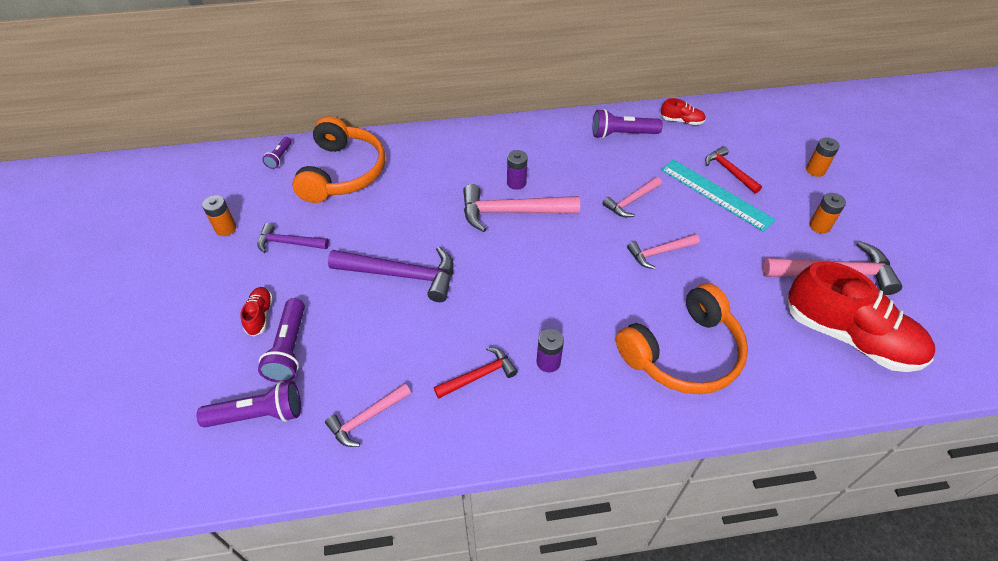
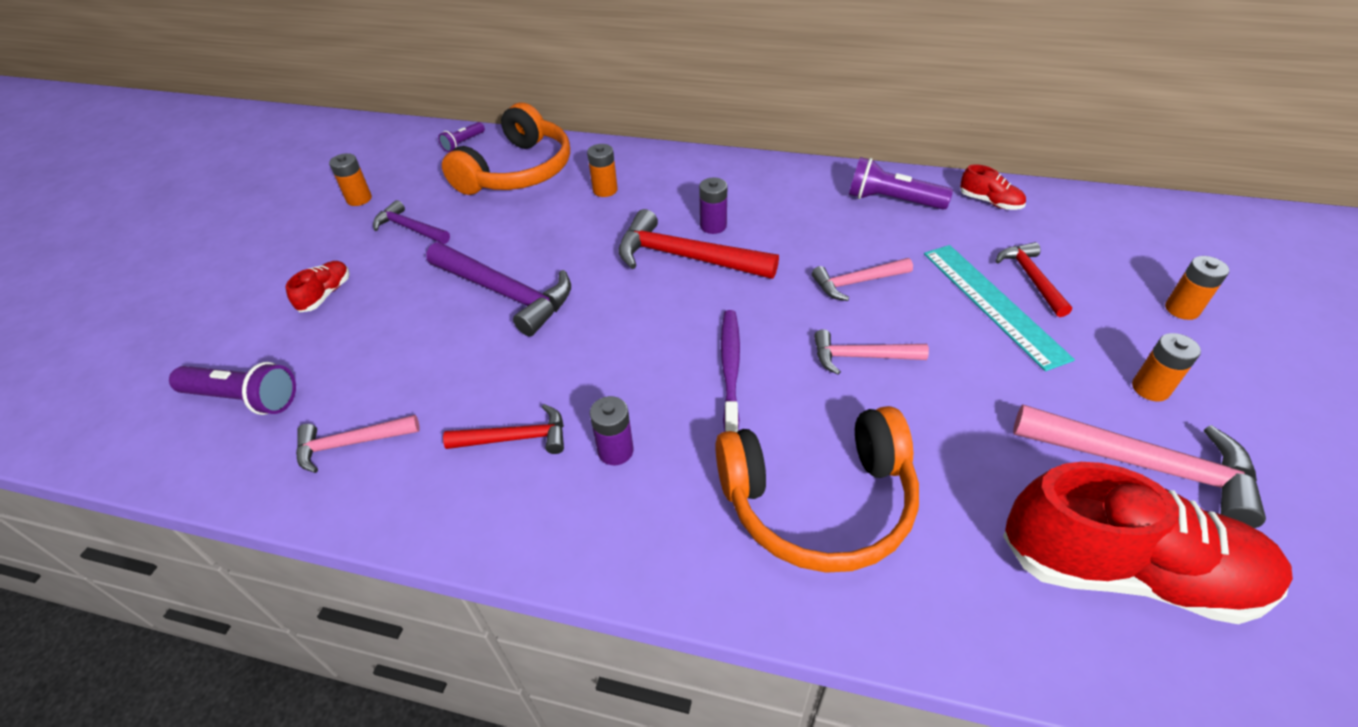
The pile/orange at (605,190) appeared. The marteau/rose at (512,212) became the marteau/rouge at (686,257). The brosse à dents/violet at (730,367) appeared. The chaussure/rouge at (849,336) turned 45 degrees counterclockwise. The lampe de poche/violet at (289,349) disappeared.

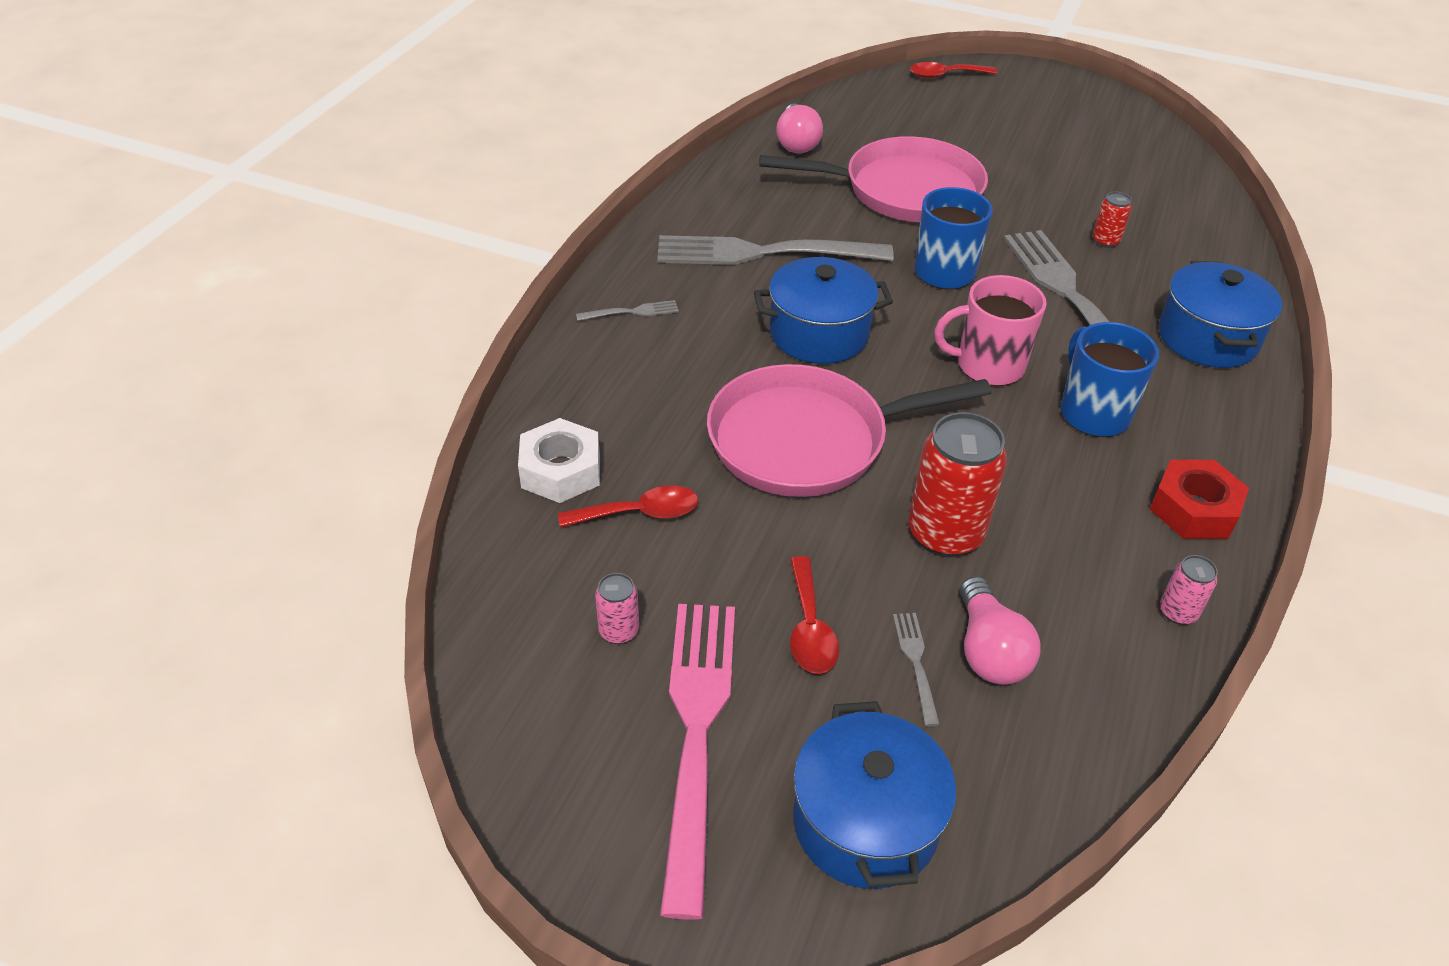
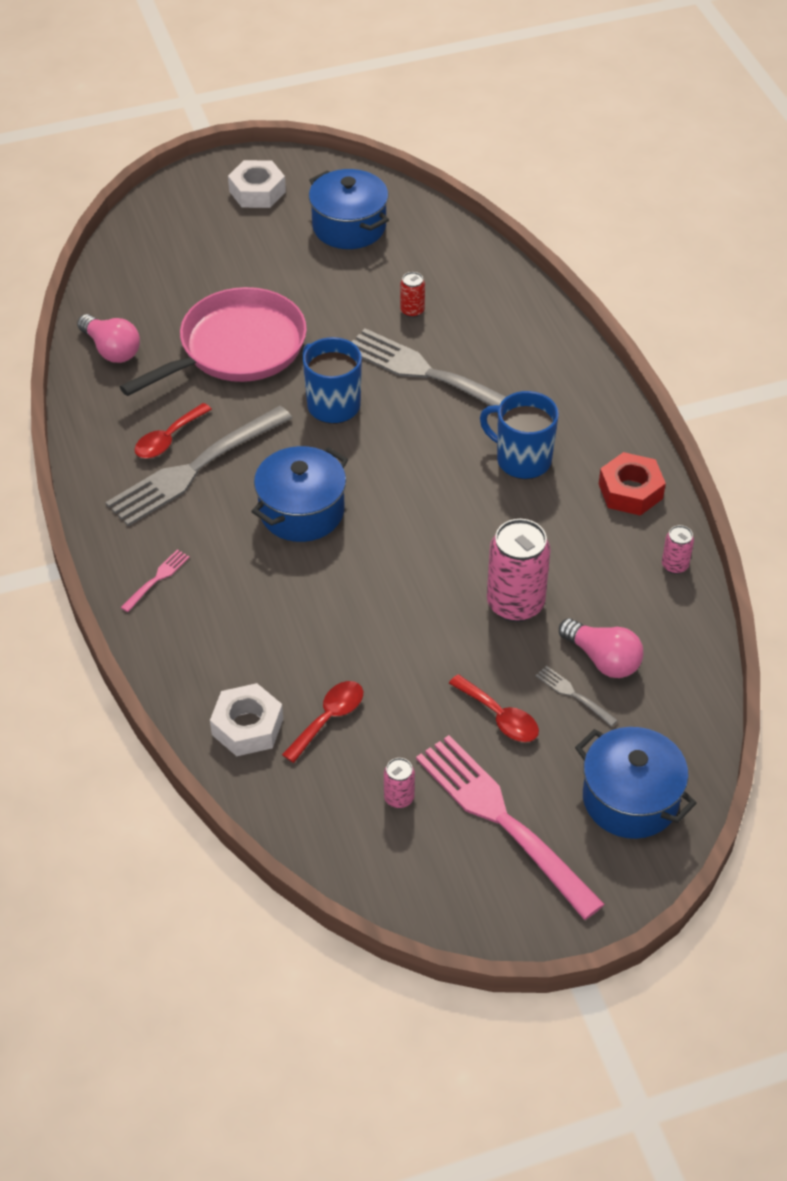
The fourchette/gris at (631,312) became the fourchette/rose at (157,579). The cuillère/rouge moved from (945,75) to (168,439). The écrou/blanc at (257,191) appeared. The marmite/bleu moved from (1207,338) to (349,226). The canette/rouge at (945,534) became the canette/rose at (515,604). The poêle/rose at (806,440) disappeared. The tasse/rose at (988,366) disappeared.

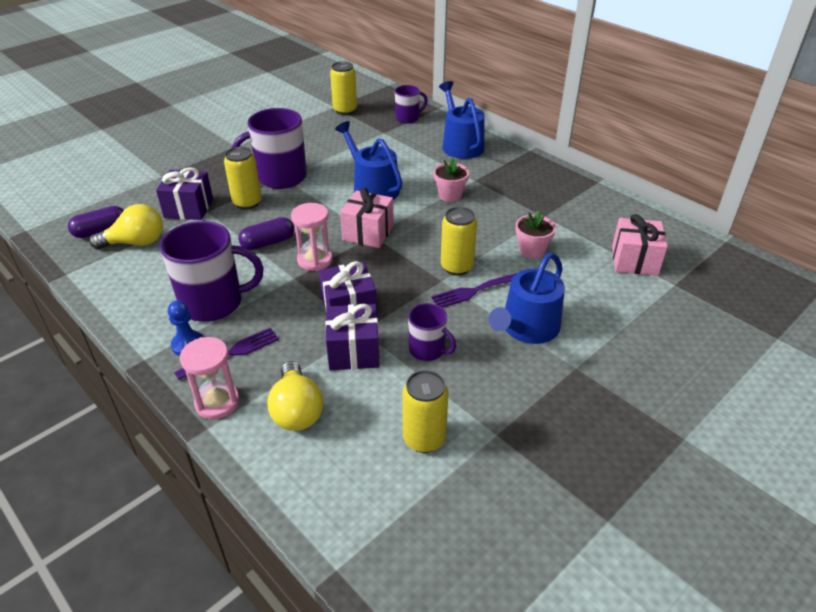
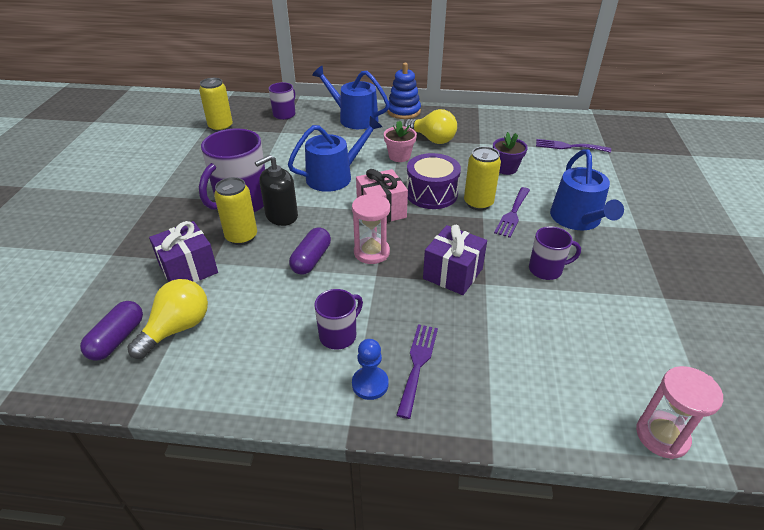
The distributeur de savon/noir at (281,216) appeared. The arrosoir/bleu at (372,188) turned 135 degrees clockwise. The tasse/violet at (213,303) changed to 0.55 times the size. The jouet à empiler/bleu at (403,111) appeared. The ampoule/jaune moved from (296,410) to (432,139). The tambour/violet at (431,193) appeared. The pot de fleurs/rose at (532,250) became the pot de fleurs/violet at (506,168). The cadeau/rose at (634,260) was replaced by the fourchette/violet at (568,146). The sablier/rose moved from (217,402) to (662,436). The cadeau/violet at (353,351) disappeared. The canette/jaune at (424,439) disappeared.

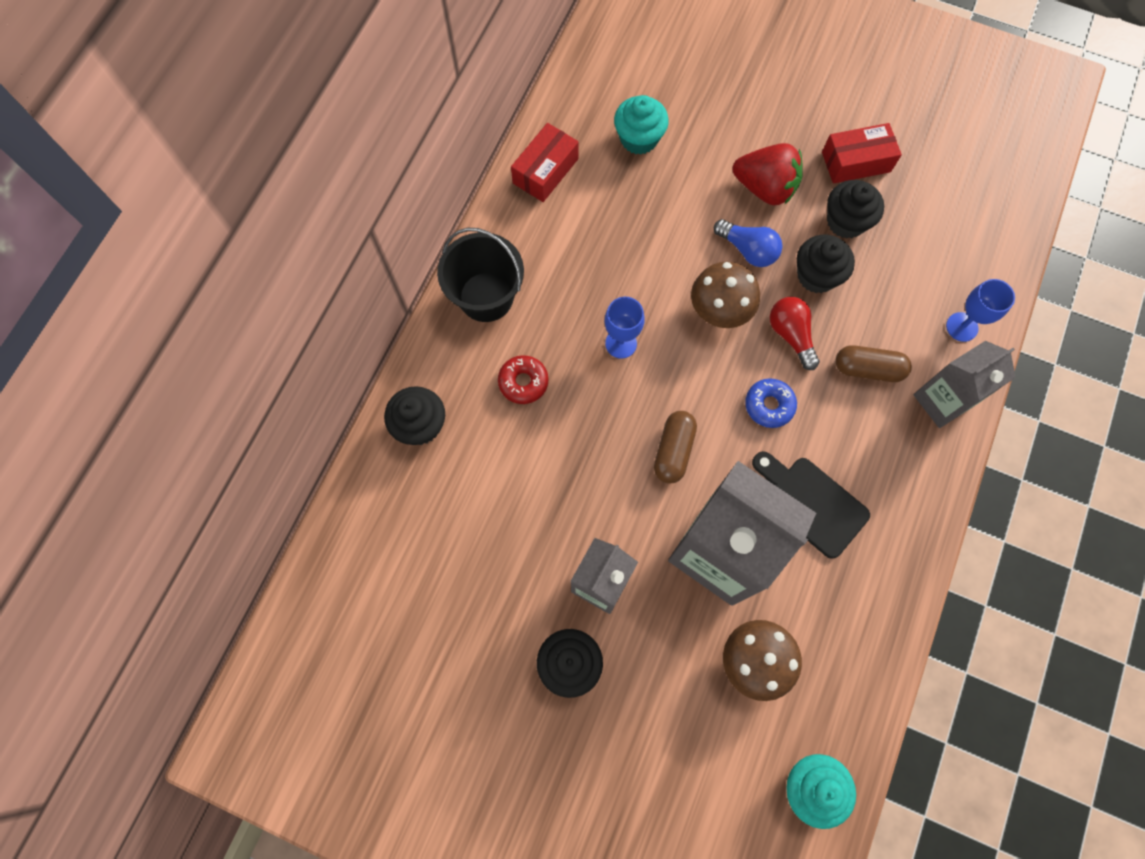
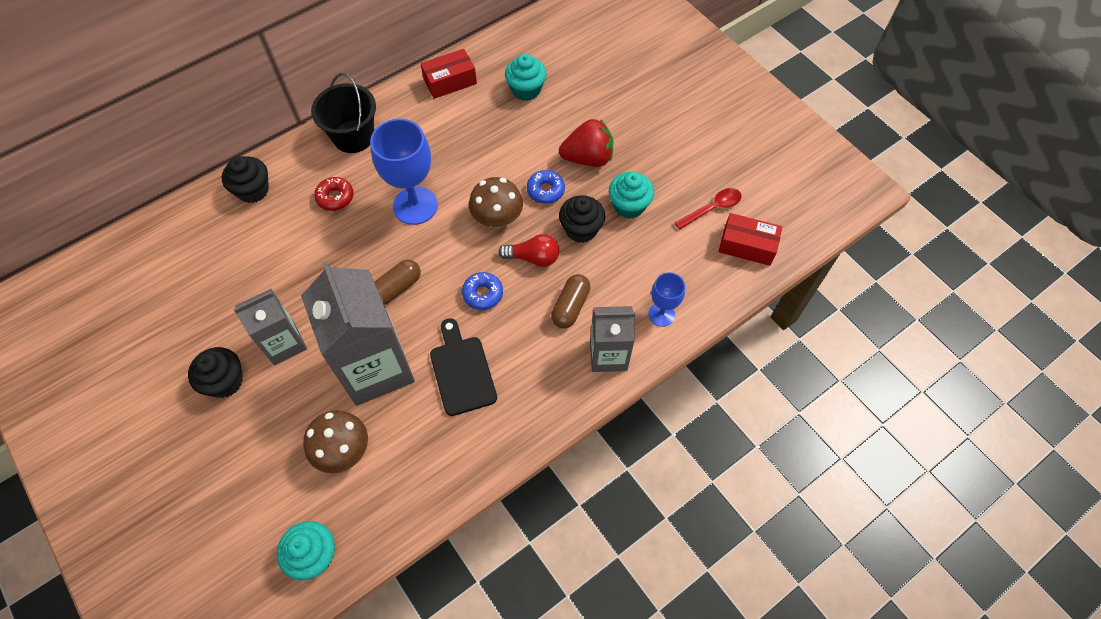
The verre à pied/bleu at (621,343) changed to 1.81 times the size. The ampoule/rouge at (791,335) turned 90 degrees clockwise. The ampoule/bleu at (748,250) was replaced by the beignet/bleu at (545,190). The gélule/marron at (868,369) turned 75 degrees clockwise. The fraise/rouge at (765,188) turned 60 degrees counterclockwise. The muffin/noir at (846,221) became the muffin/turquoise at (629,205). The cuillère/rouge at (712,208) appeared. The boîte/rouge moved from (856,162) to (747,246).

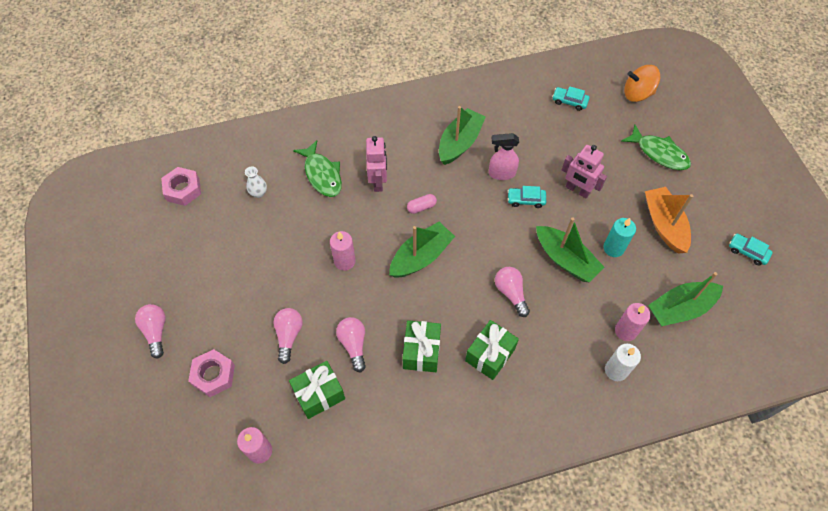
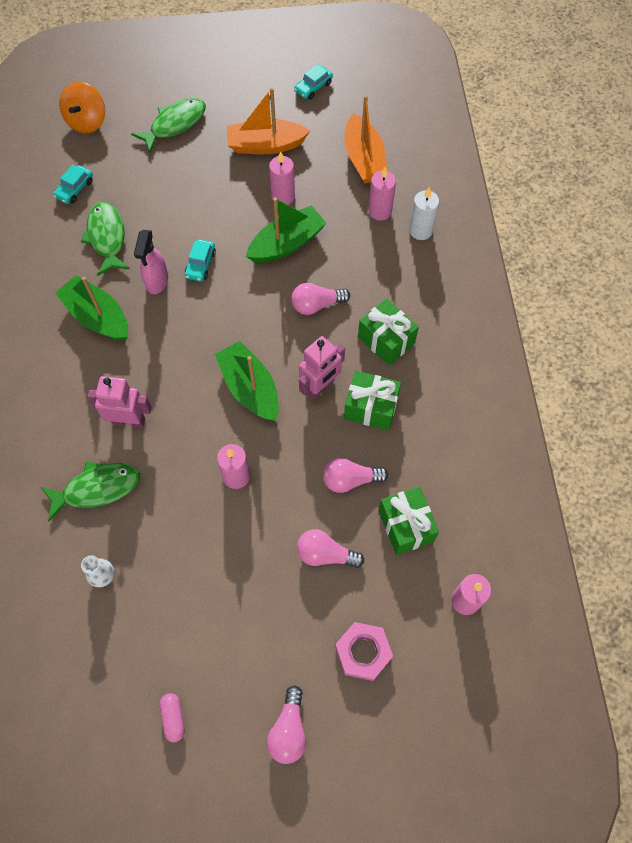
The poisson/vert at (107,237) appeared. The gélule/rose moved from (421,207) to (173,718). The ampoule/rose at (156,331) turned 75 degrees counterclockwise. The bougie/turquoise at (613,248) became the bougie/rose at (283,197). The robot/rose moved from (577,190) to (320,386). The bateau/vert at (680,308) became the bateau/orange at (364,159). The écrou/rose at (183,189) disappeared.

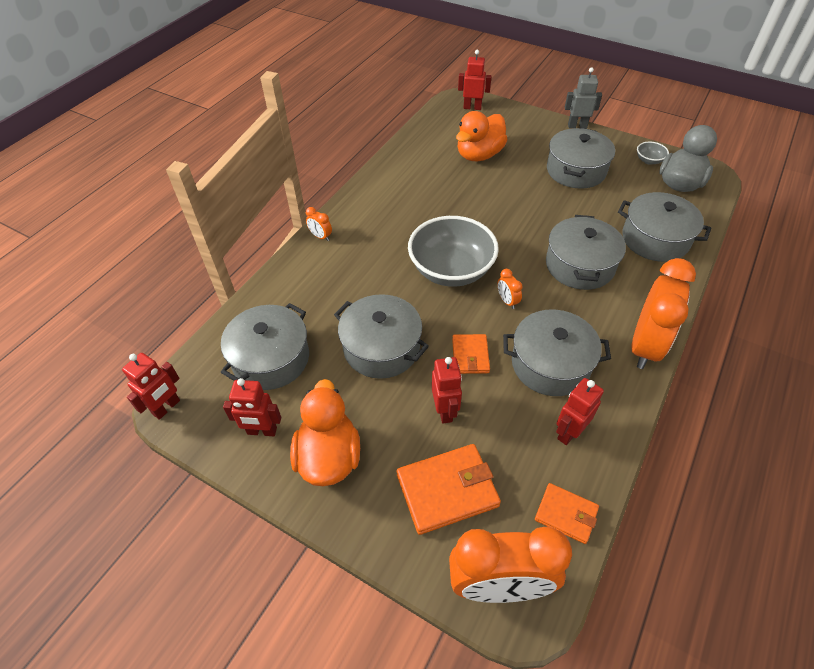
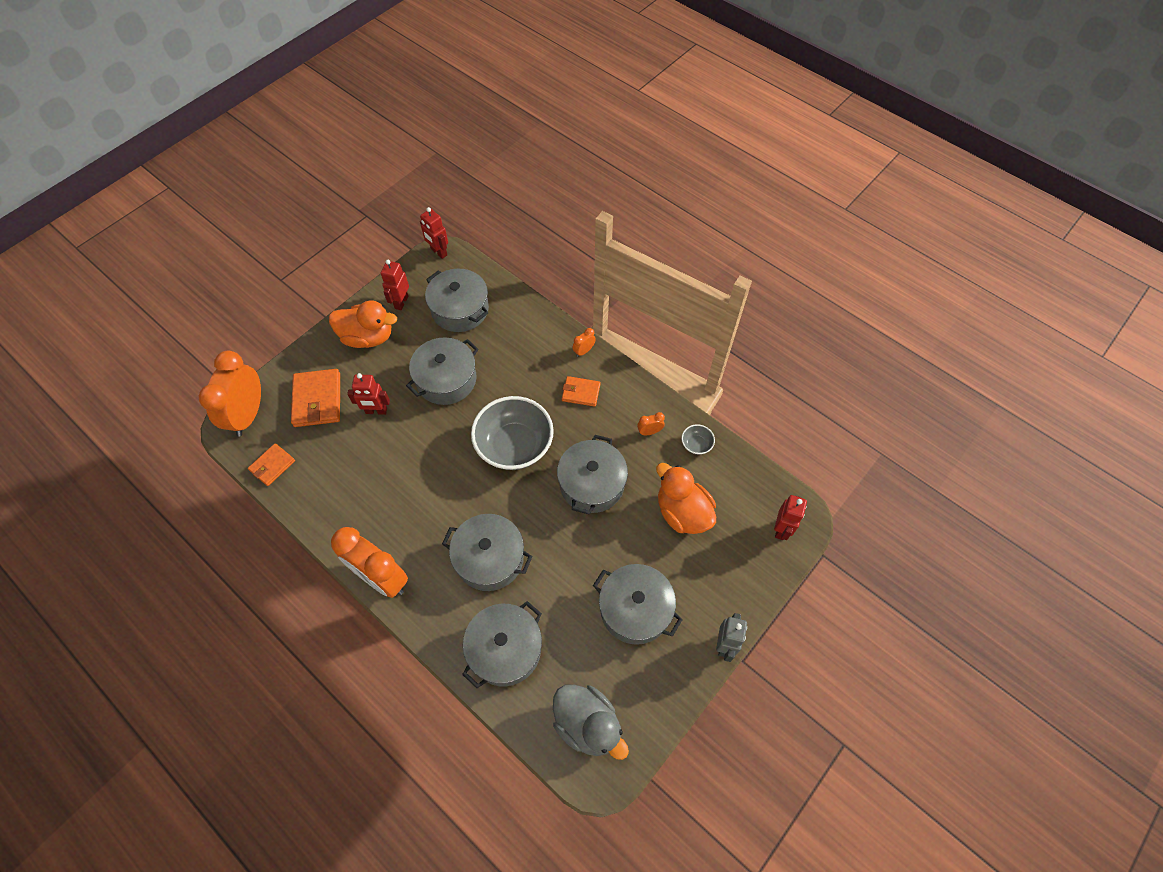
The marmite/gris moved from (550,364) to (592,483). The portefeuille/orange moved from (470,355) to (581,392). The réveil/orange moved from (507,301) to (649,432). The bol/gris moved from (649,160) to (696,444). The robot/rouge at (569,432) disappeared.

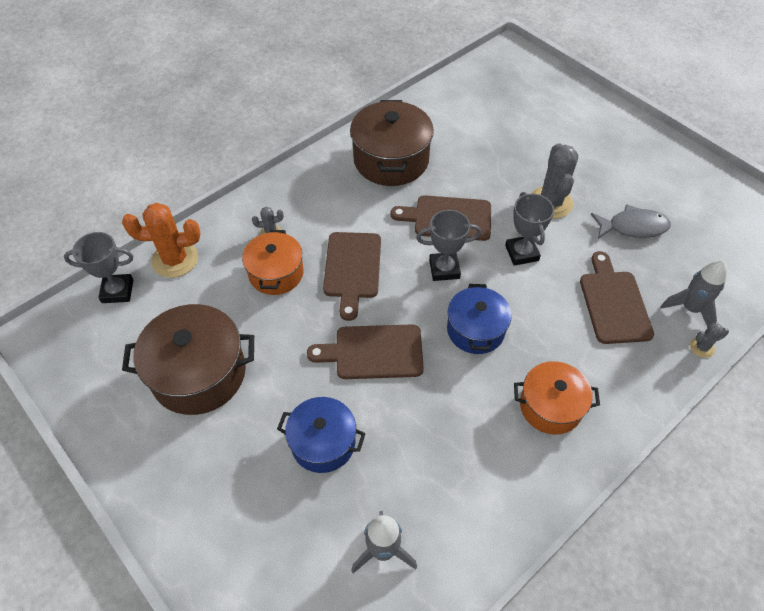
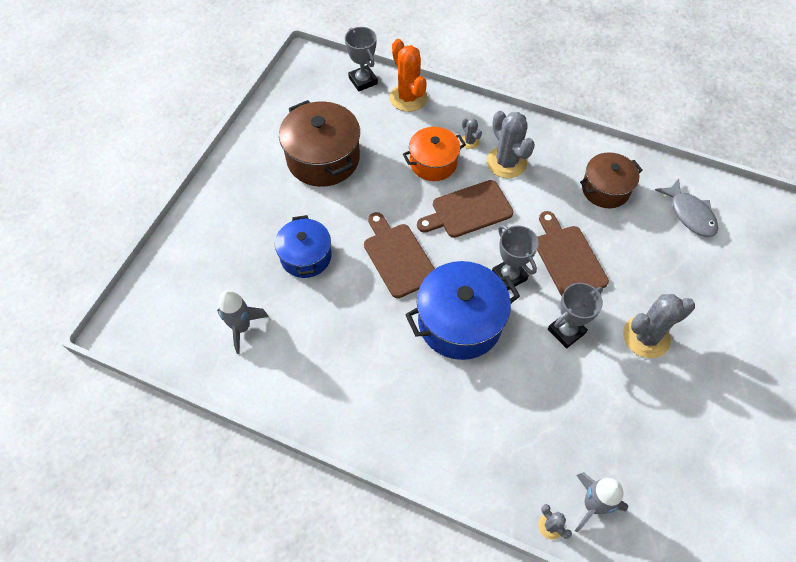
The marmite/bleu at (475,330) changed to 1.55 times the size. The cactus/gris at (506,162) appeared. The marmite/marron at (391,160) changed to 0.64 times the size. The poisson/gris moved from (633,227) to (690,214). The marmite/orange at (550,406) disappeared. The planche à découper/marron at (614,303) disappeared.

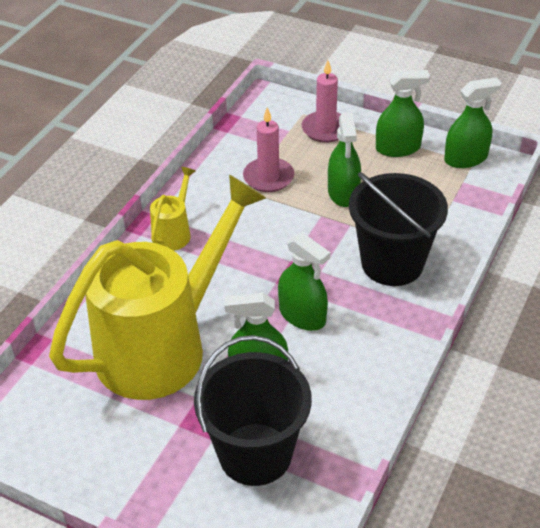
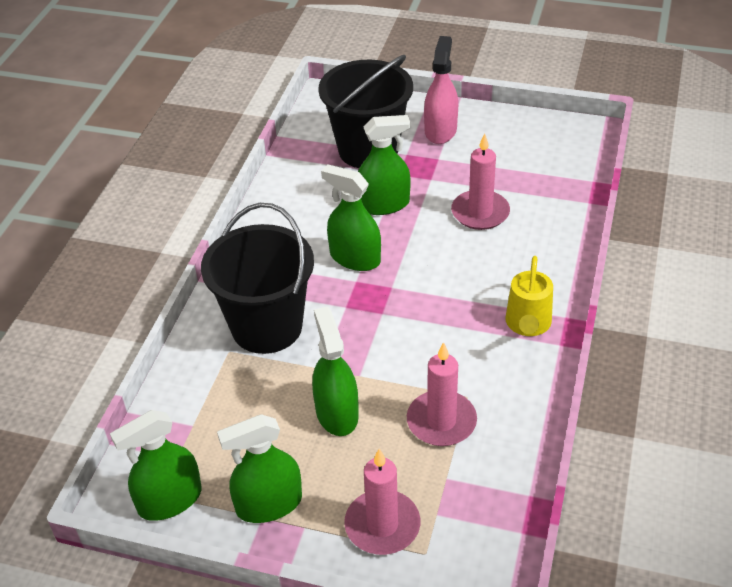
The vaporisateur/rose at (440,130) appeared. The arrosoir/jaune at (164,345) was replaced by the bougie/rose at (480,213).

